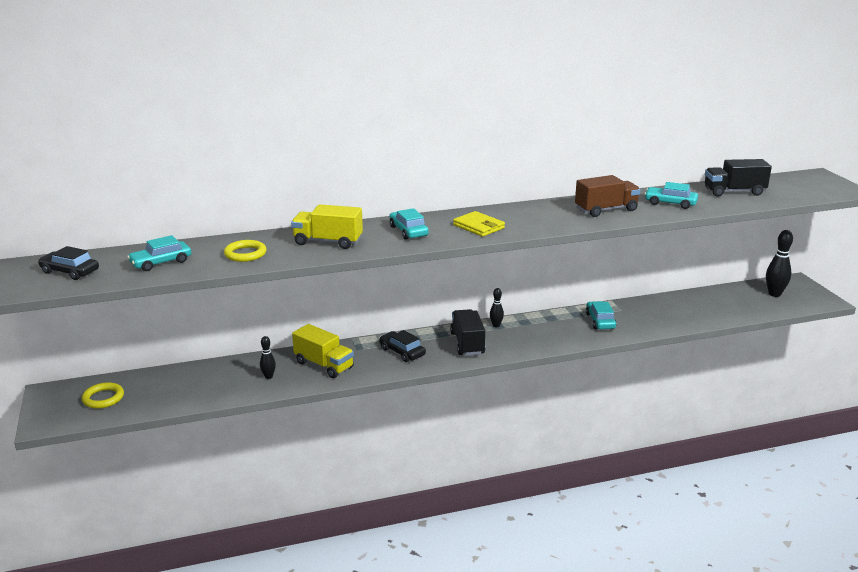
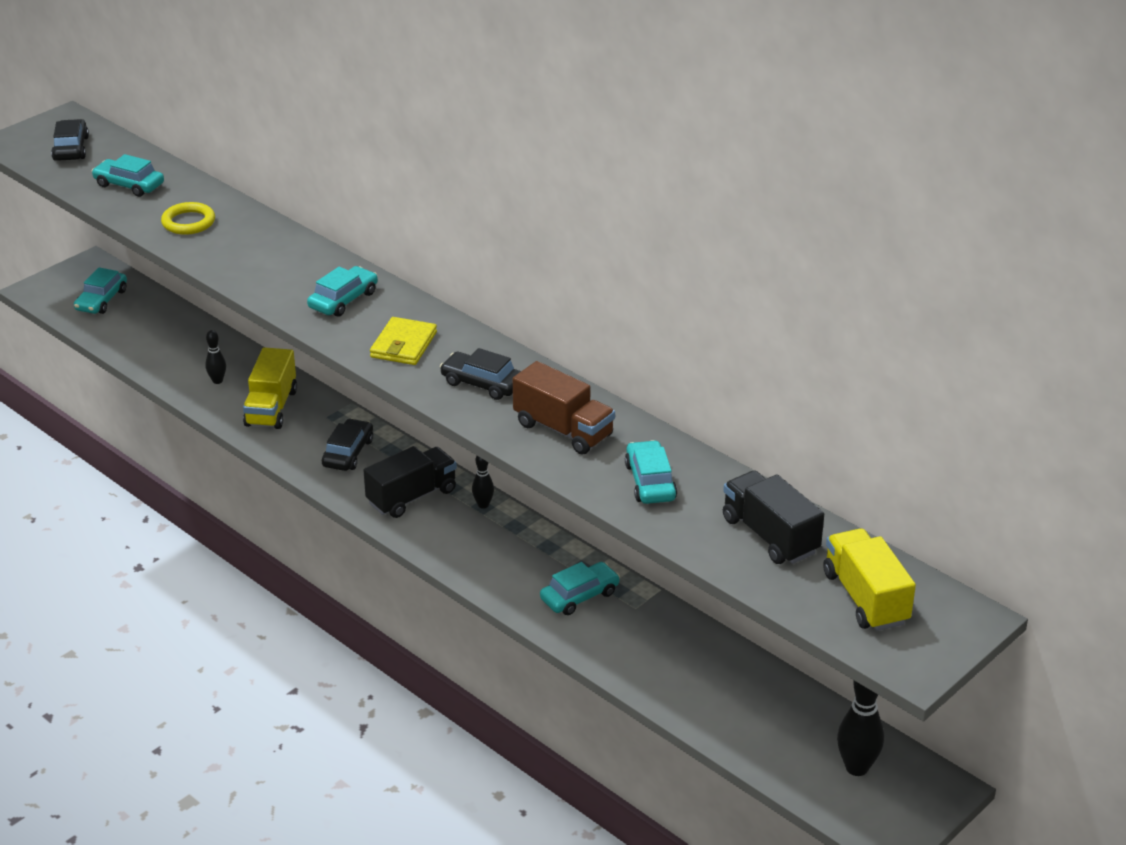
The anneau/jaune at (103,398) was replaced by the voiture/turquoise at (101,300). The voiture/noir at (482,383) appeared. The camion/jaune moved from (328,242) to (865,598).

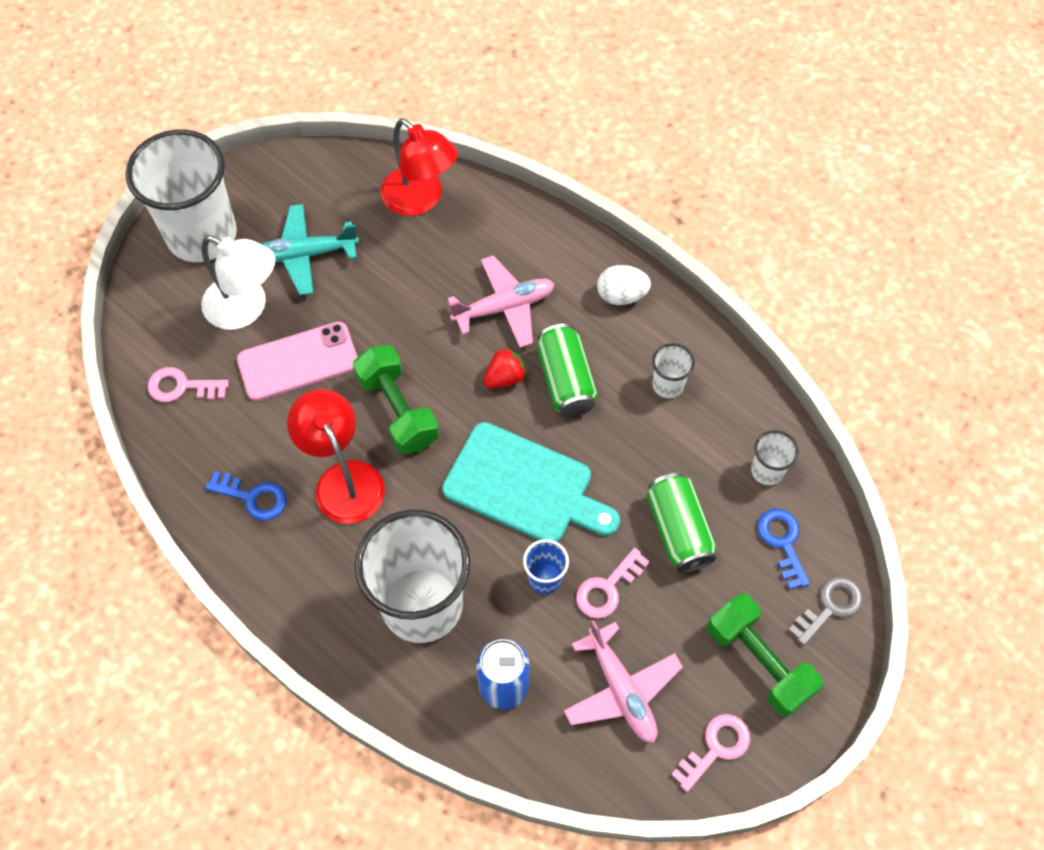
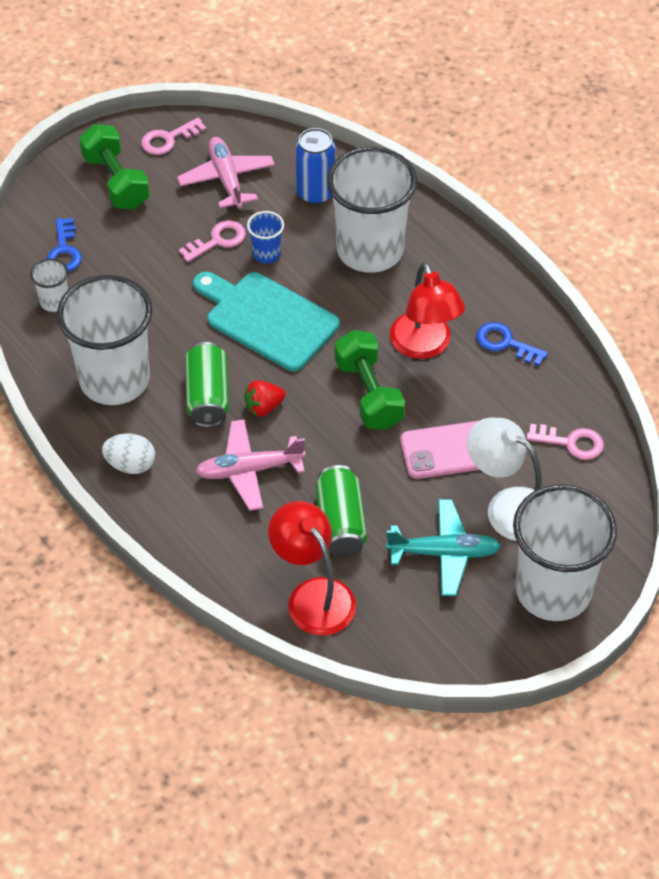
The gobelet/blanc at (668,385) changed to 2.36 times the size. The canette/vert moved from (678,530) to (340,523). The clé/gris at (830,607) disappeared.

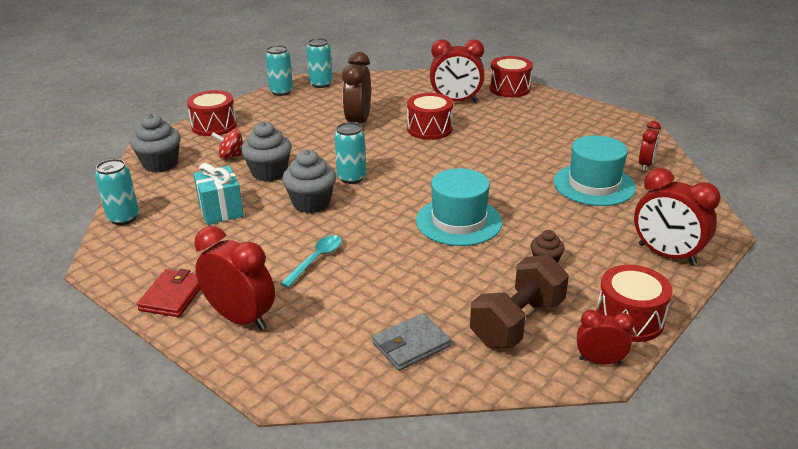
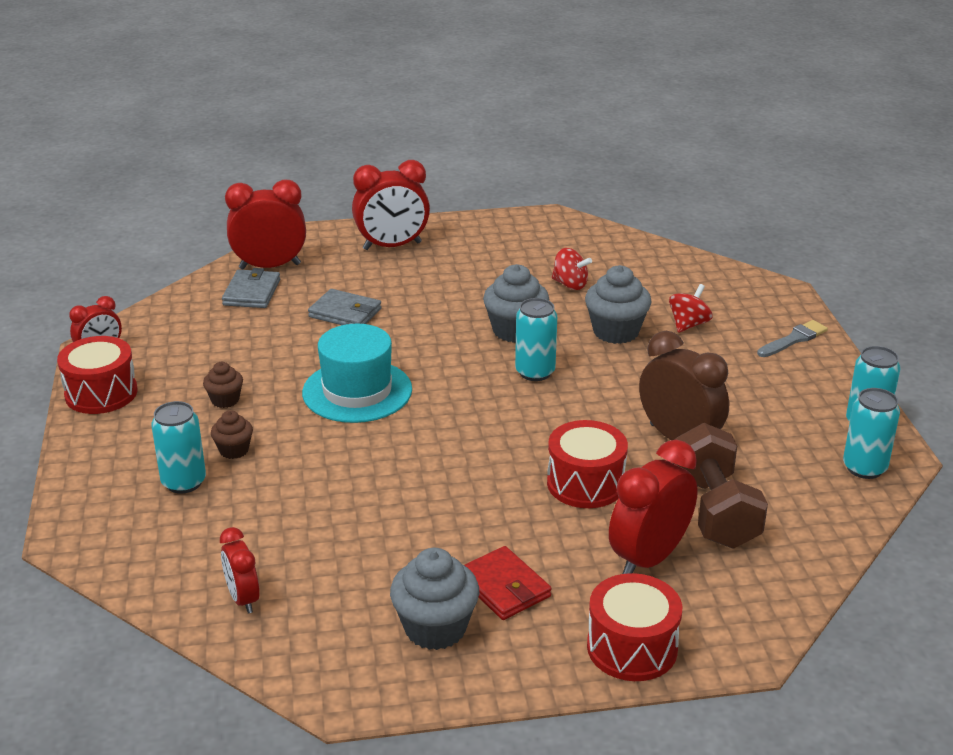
The canette/turquoise moved from (123,218) to (184,482). The muffin/marron at (234,450) appeared. The réveil/rouge moved from (666,255) to (270,266). The portefeuille/gris at (345,313) appeared. The muffin/gris moved from (160,164) to (435,628). The portefeuille/rouge moved from (173,296) to (504,587). The cadeau/turquoise at (221,210) was replaced by the toupie/rouge at (570,284). The haltère/marron moved from (517,322) to (714,511). The tambour/rouge at (214,126) was replaced by the pinceau/gris at (793,339). The cuillère/turquoise at (316,260) disappeared. The chapeau/turquoise at (594,185) disappeared.

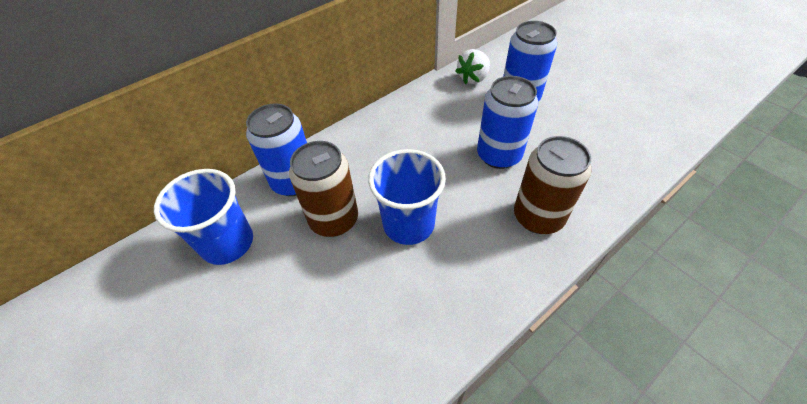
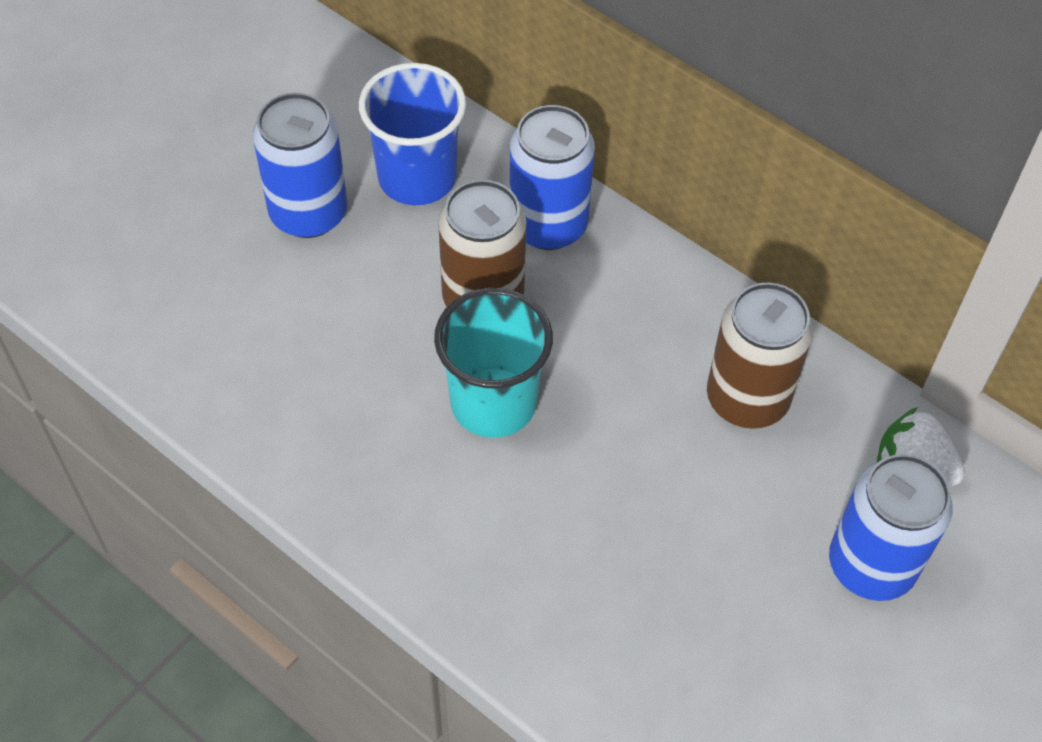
The canette/bleu moved from (499,155) to (308,213). The gobelet/bleu at (408,224) became the gobelet/turquoise at (493,403). The canette/marron moved from (538,217) to (747,398).

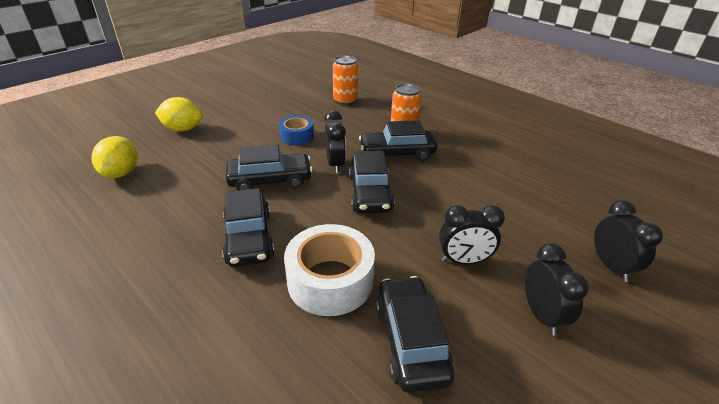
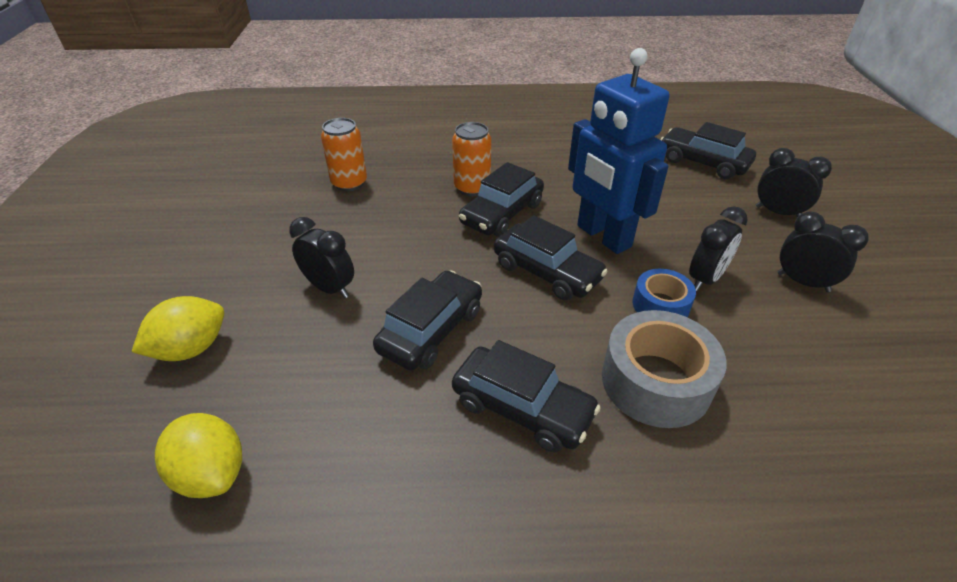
The réveil/noir moved from (335,164) to (330,288). The robot/bleu at (603,236) appeared. The ruban adhésif/blanc at (330,280) became the ruban adhésif/gris at (656,381). The ruban adhésif/bleu moved from (297,136) to (660,305). The voiture/noir moved from (410,340) to (703,162).

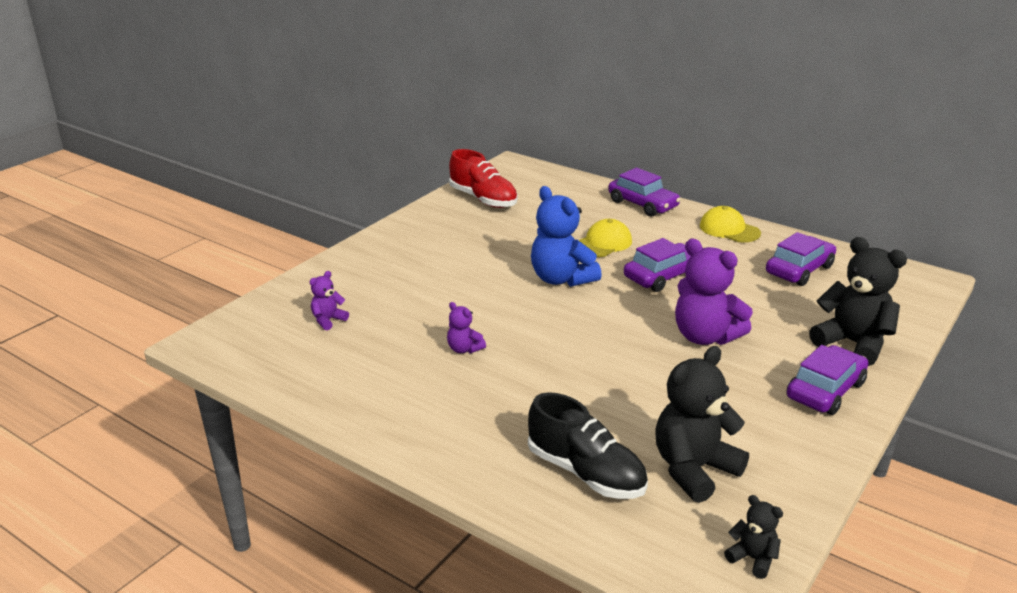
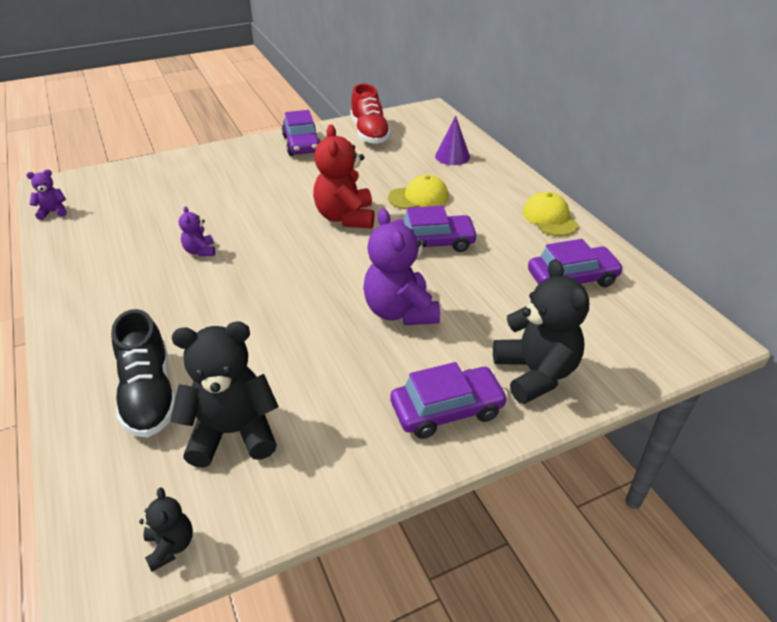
The ours en peluche/violet moved from (328,320) to (53,212). The voiture/violet moved from (643,204) to (302,144). The ours en peluche/bleu at (561,279) became the ours en peluche/rouge at (345,217). The cône/violet at (452,156) appeared.

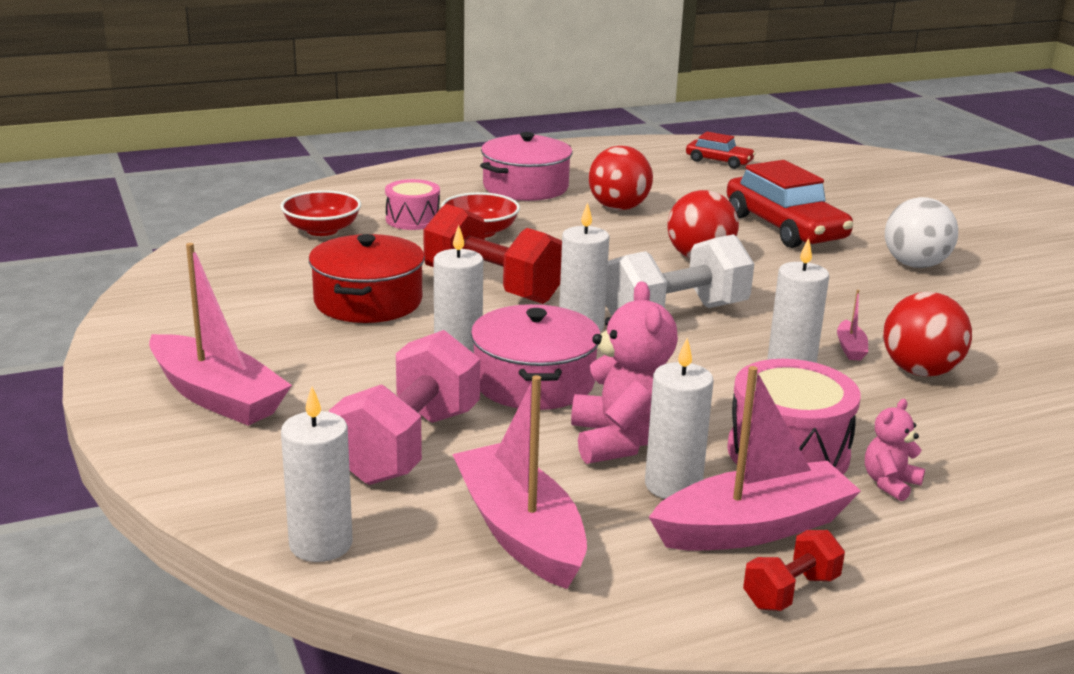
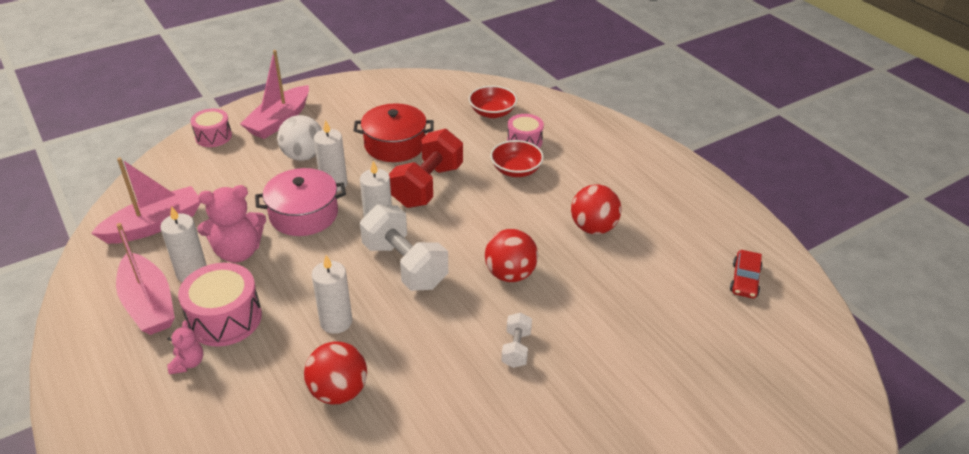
The ours en peluche/rose at (890,483) turned 60 degrees clockwise. The tambour/rose at (213,136) appeared. The balle/blanc moved from (915,265) to (303,156). The haltère/blanc at (516,349) appeared. The bougie/blanc at (321,544) disappeared. The haltère/rose at (408,445) disappeared. The marmite/rose at (525,187) disappeared. The voiture/rouge at (785,228) disappeared. The haltère/rouge at (791,591) disappeared. The bateau/rose at (850,348) disappeared.

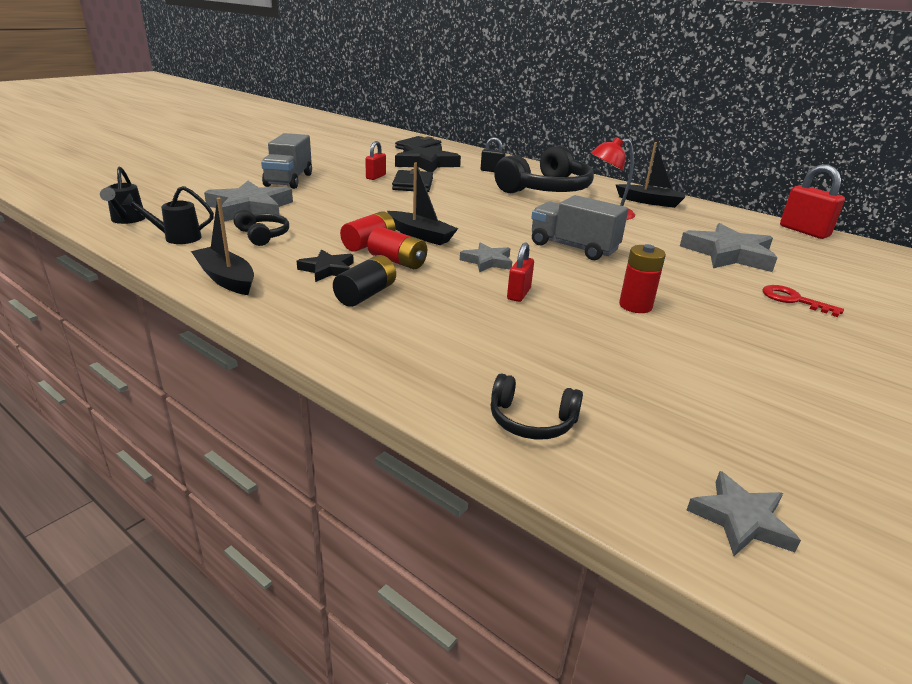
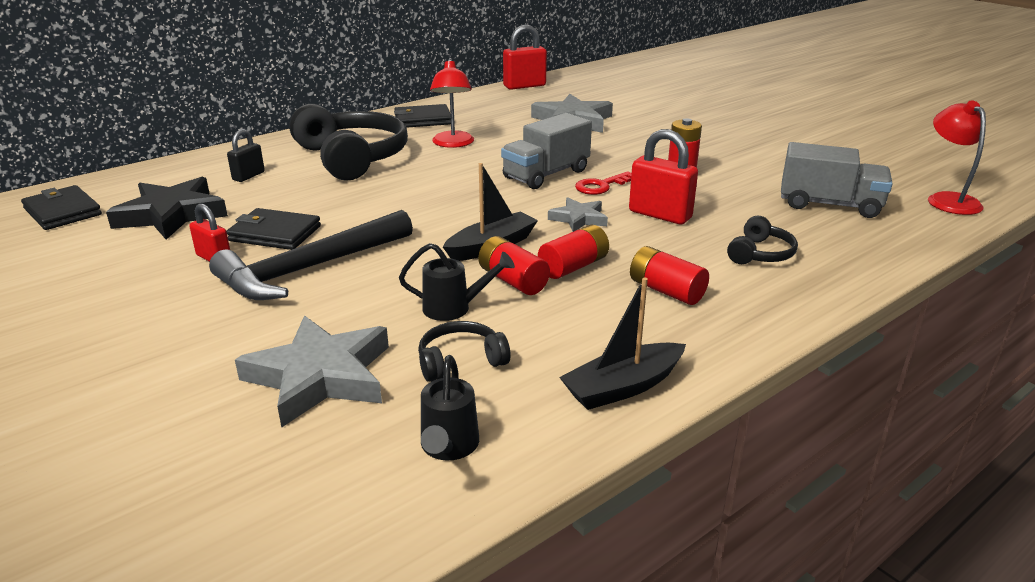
The marteau/noir at (310,269) appeared. The bateau/noir at (650,202) was replaced by the portefeuille/noir at (422,120). The arrosoir/noir moved from (127,220) to (454,308). The clé/rouge moved from (793,300) to (601,186). The cadenas/rouge at (519,294) changed to 1.65 times the size. The pile/noir at (366,294) became the pile/rouge at (666,291). The casque audio/noir moved from (531,421) to (760,254). The camion/gris moved from (289,180) to (829,205). The étoile/gris at (741,519) was replaced by the lampe/rouge at (947,199). The étoile/noir at (327,270) disappeared.

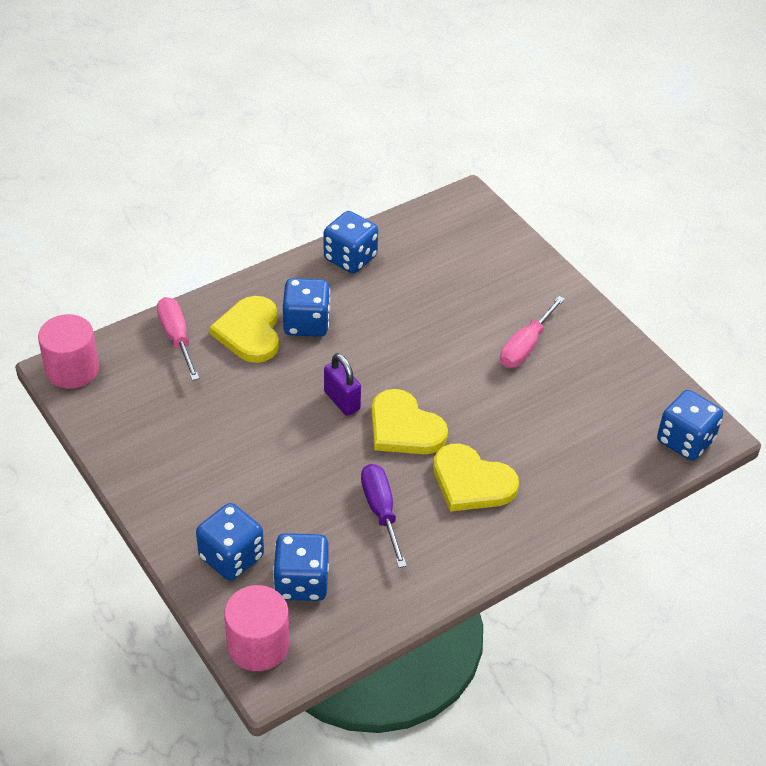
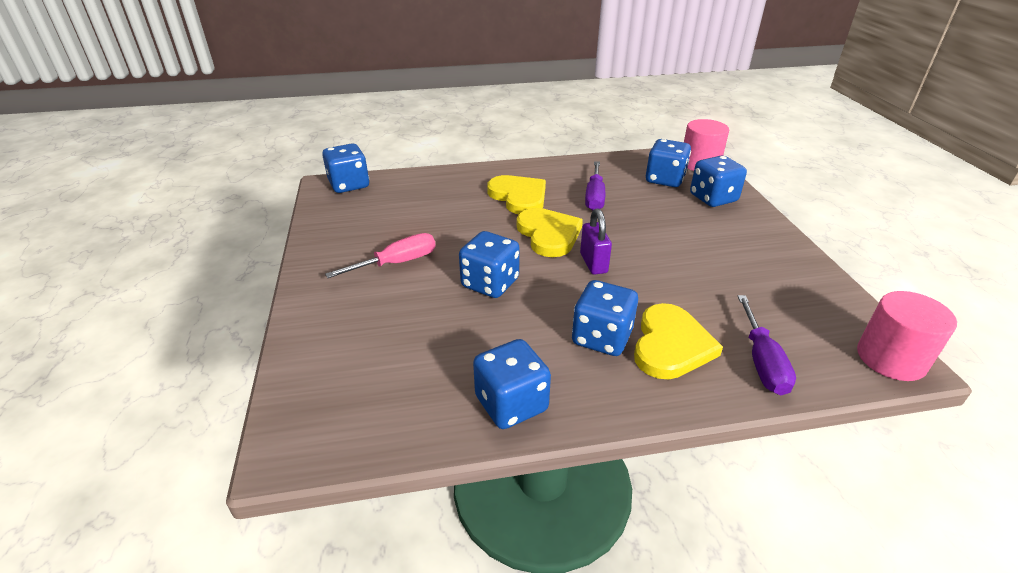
The dé/bleu at (490,283) appeared. The tournevis/rose at (177,338) became the tournevis/violet at (761,361).

